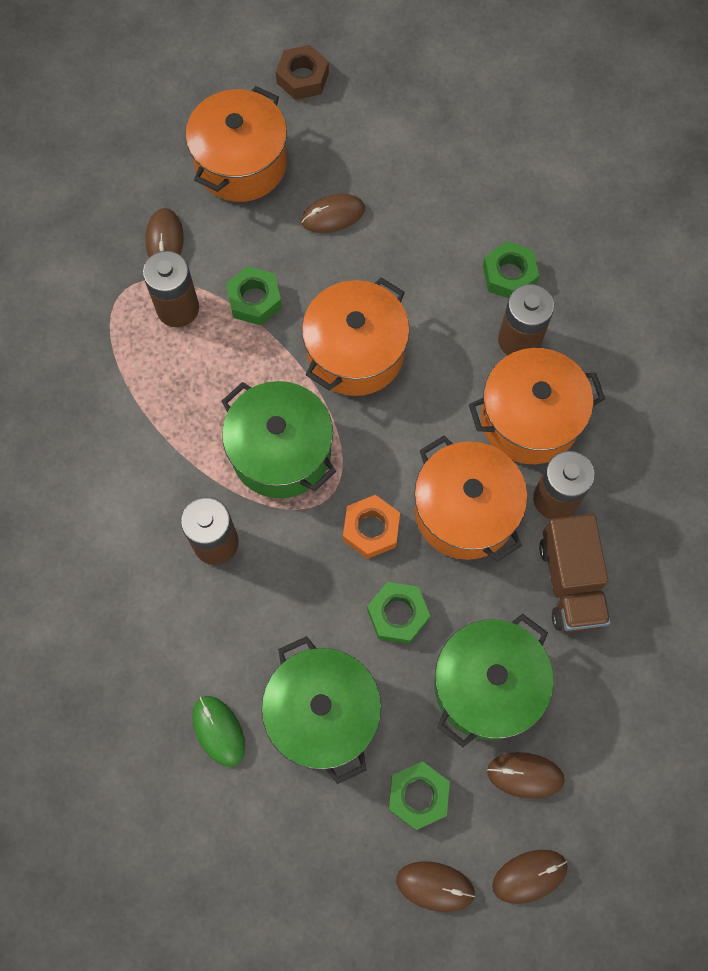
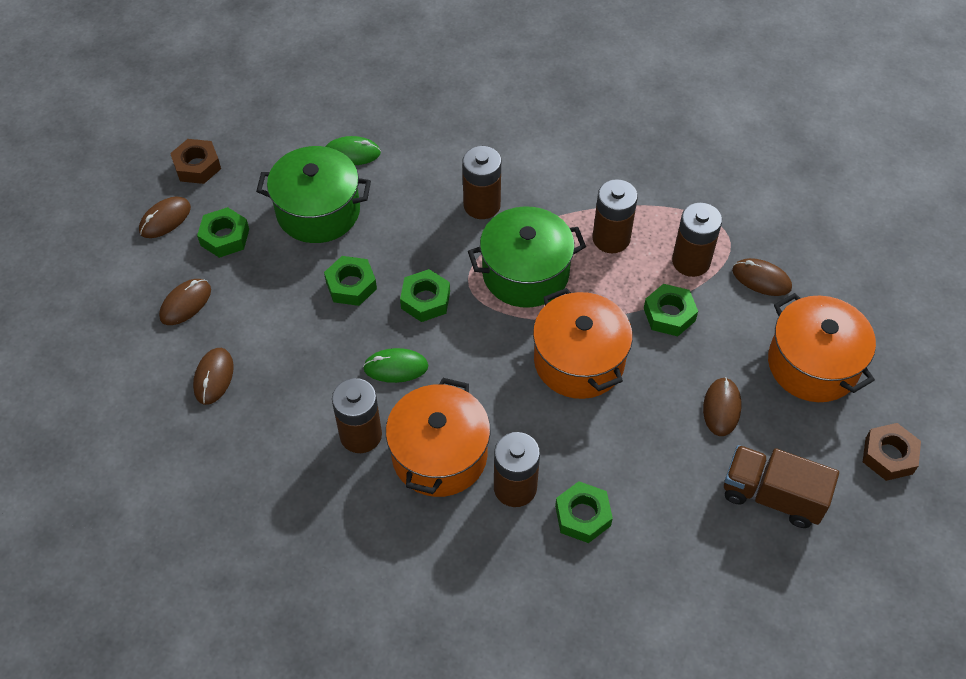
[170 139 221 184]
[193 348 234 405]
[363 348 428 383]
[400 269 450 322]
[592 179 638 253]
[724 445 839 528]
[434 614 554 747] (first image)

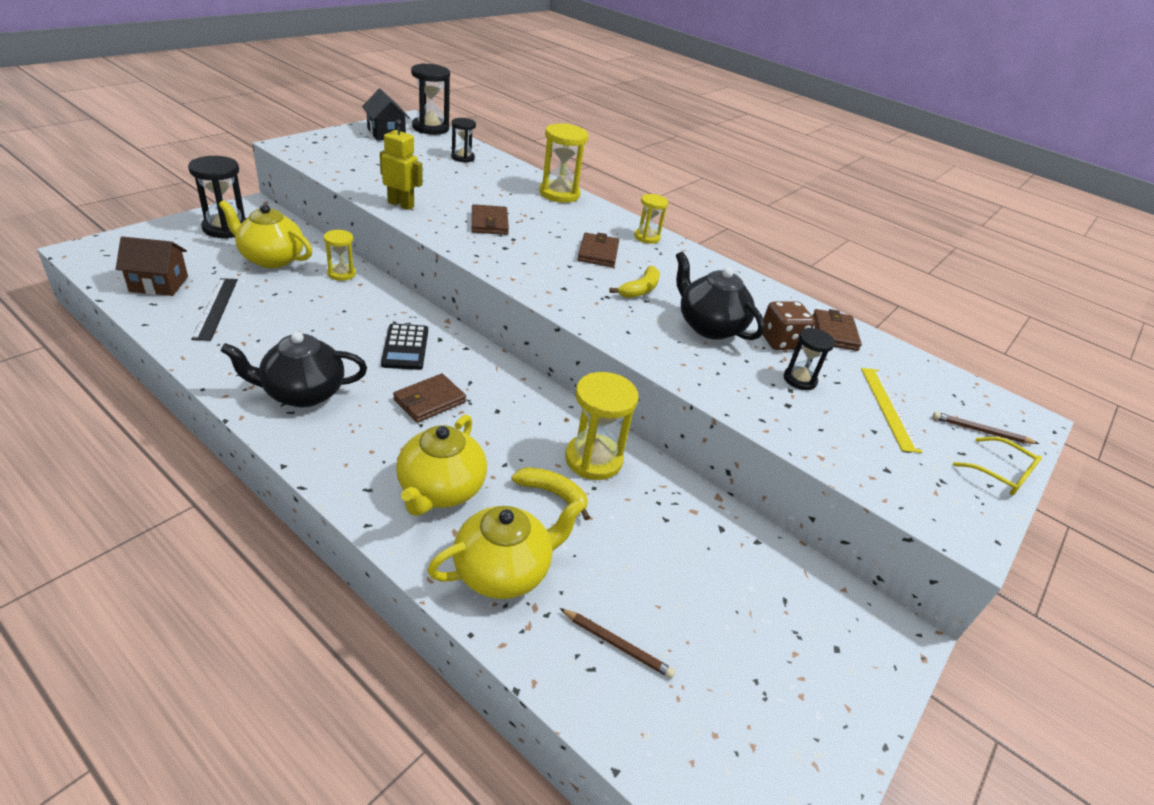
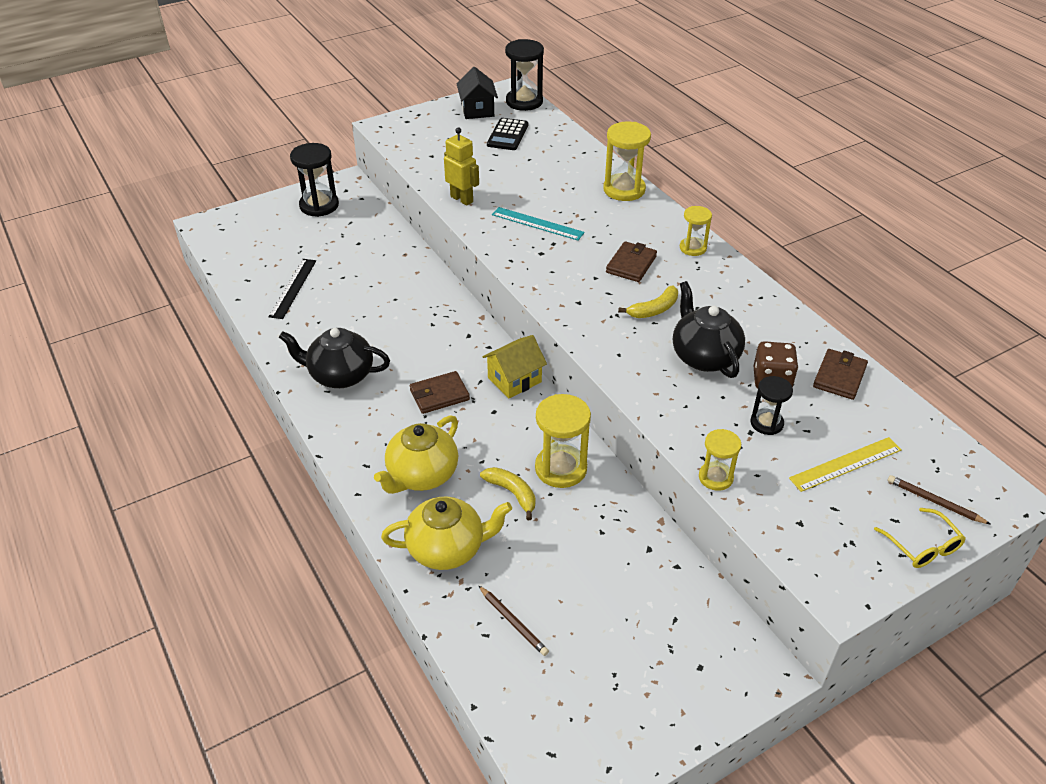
[482 335 547 399]
[487 118 528 150]
[492 207 585 240]
[699 429 741 491]
[789 437 902 492]
[116 236 188 296] (first image)
[219 200 312 268] (first image)
[451 118 476 163] (first image)

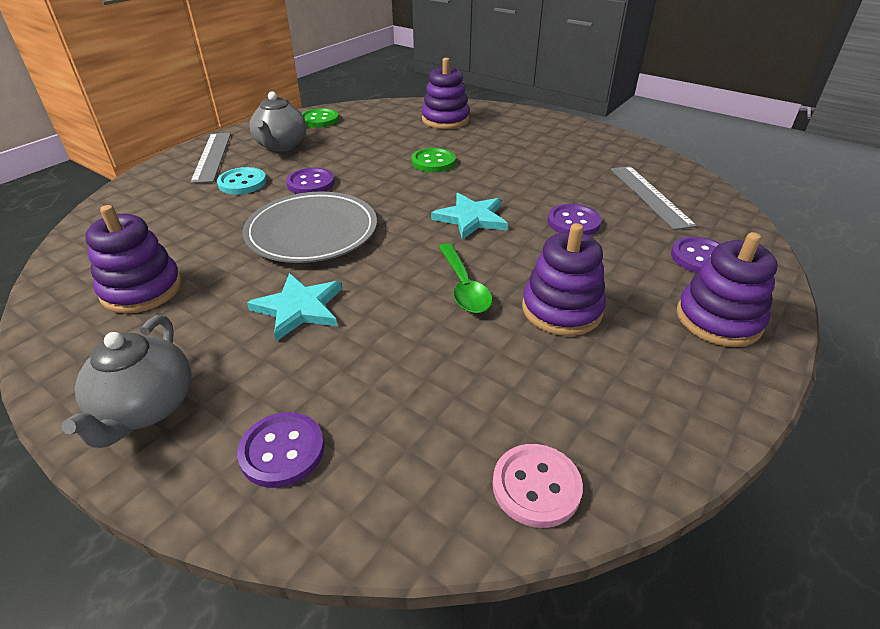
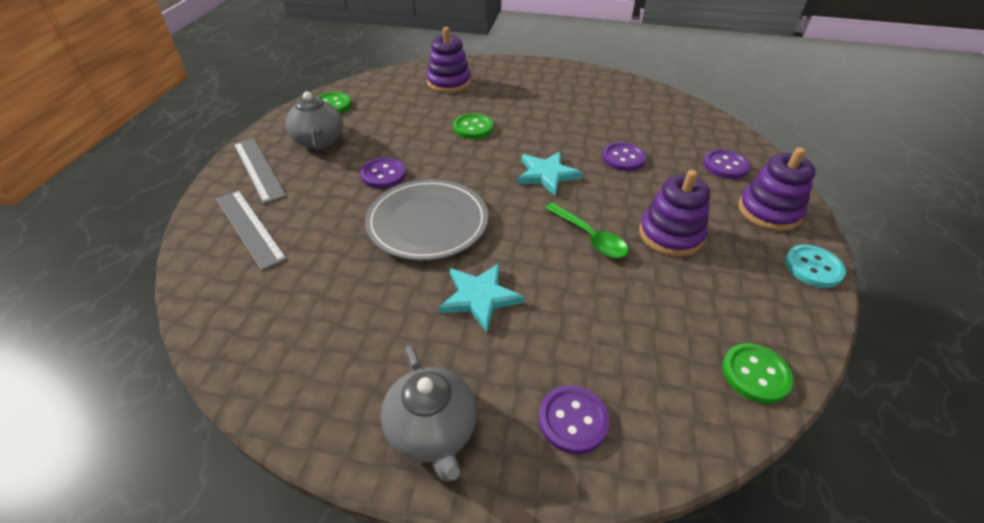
[216 190 287 270]
[722 343 794 403]
[785 245 846 288]
[85 205 182 314] (first image)

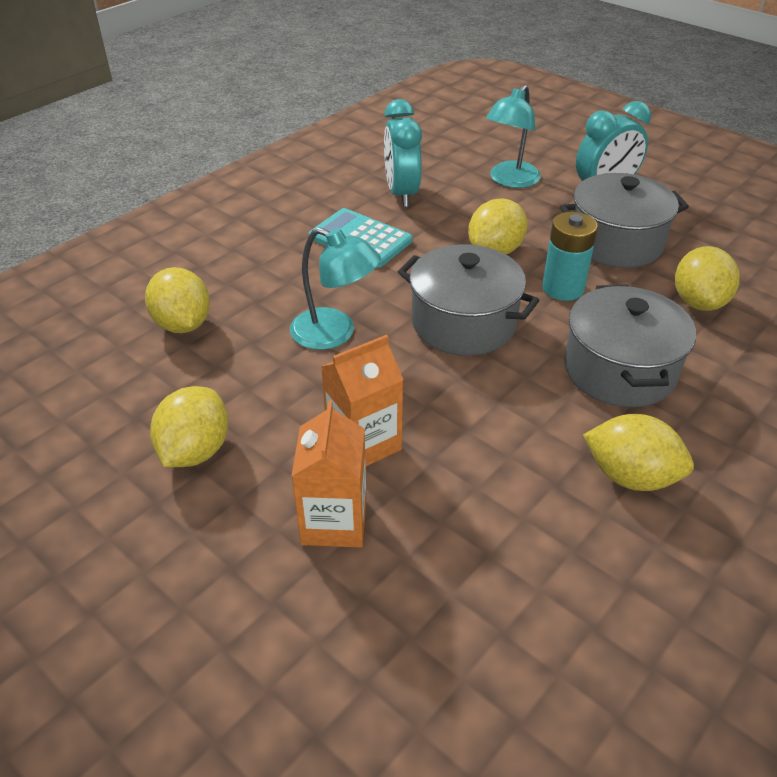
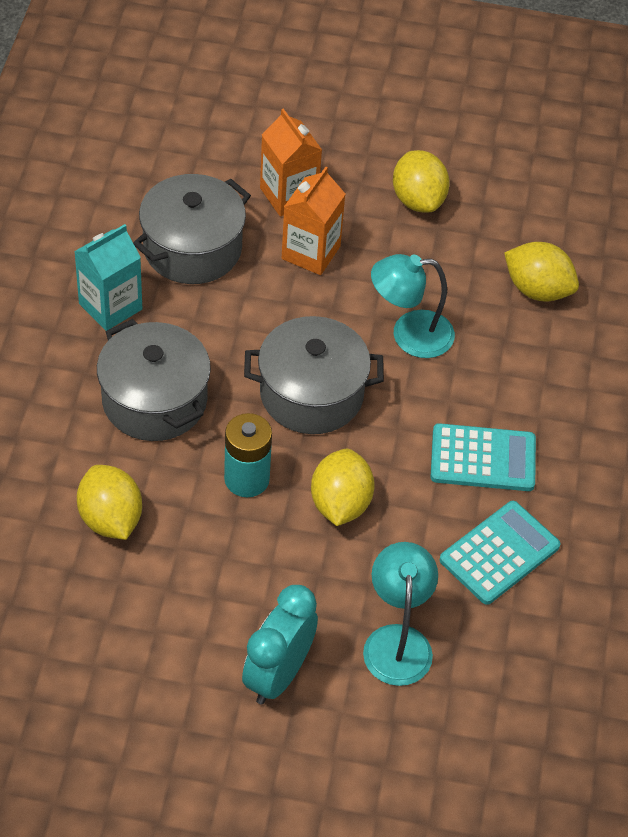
[74 224 142 331]
[133 174 251 284]
[440 501 561 605]

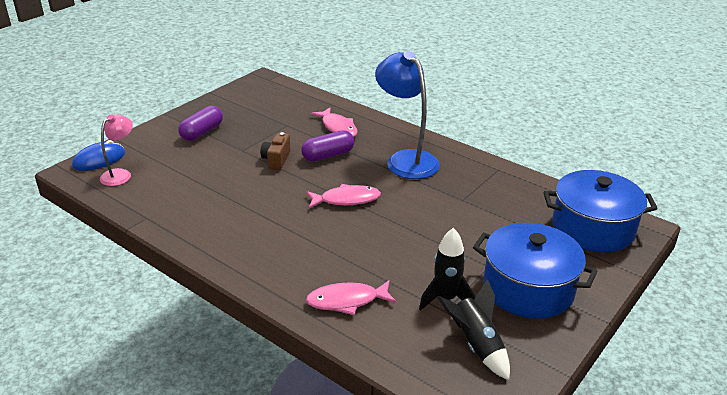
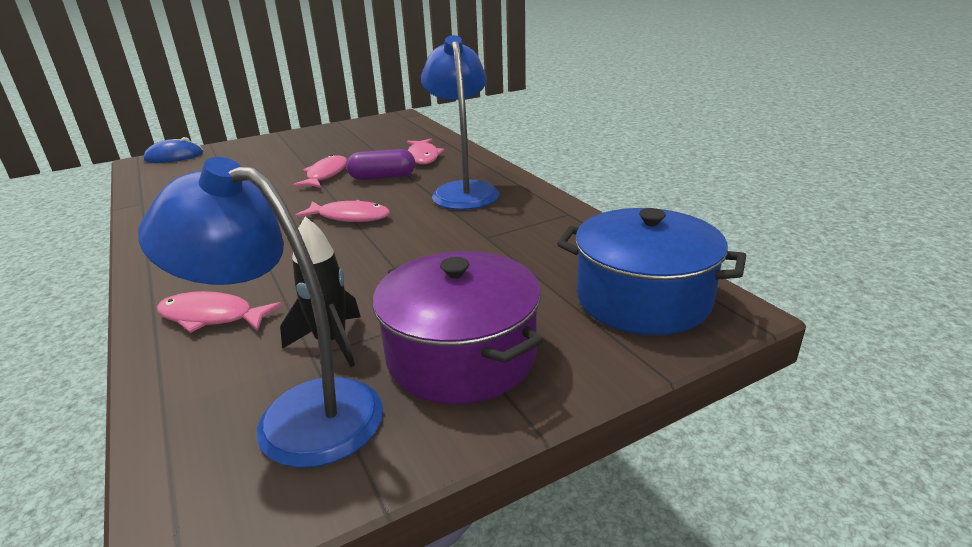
[138 157 383 468]
[293 155 347 188]
[373 251 543 404]
[100 114 133 186] (first image)
[178 106 223 141] (first image)

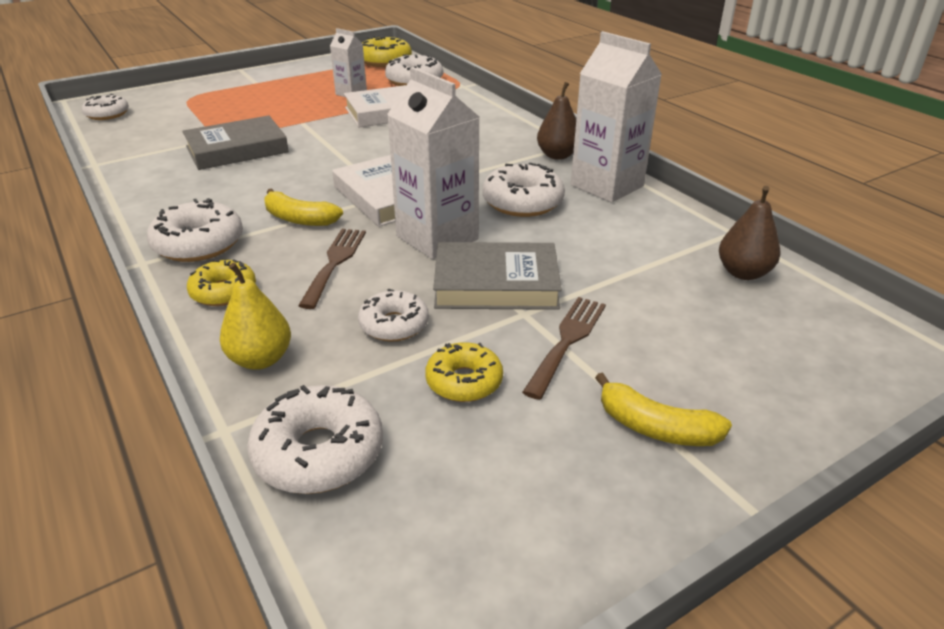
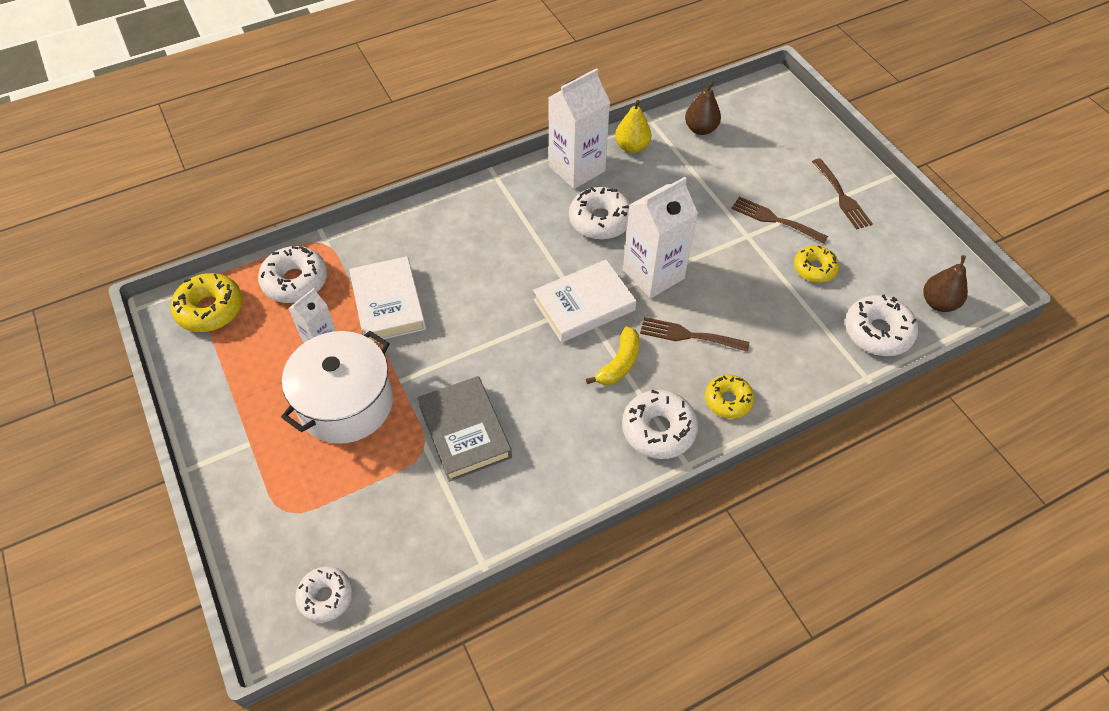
[281 331 393 444]
[615 100 651 153]
[812 158 873 230]
[924 255 968 312]
[358 289 429 341] (first image)
[433 242 562 310] (first image)

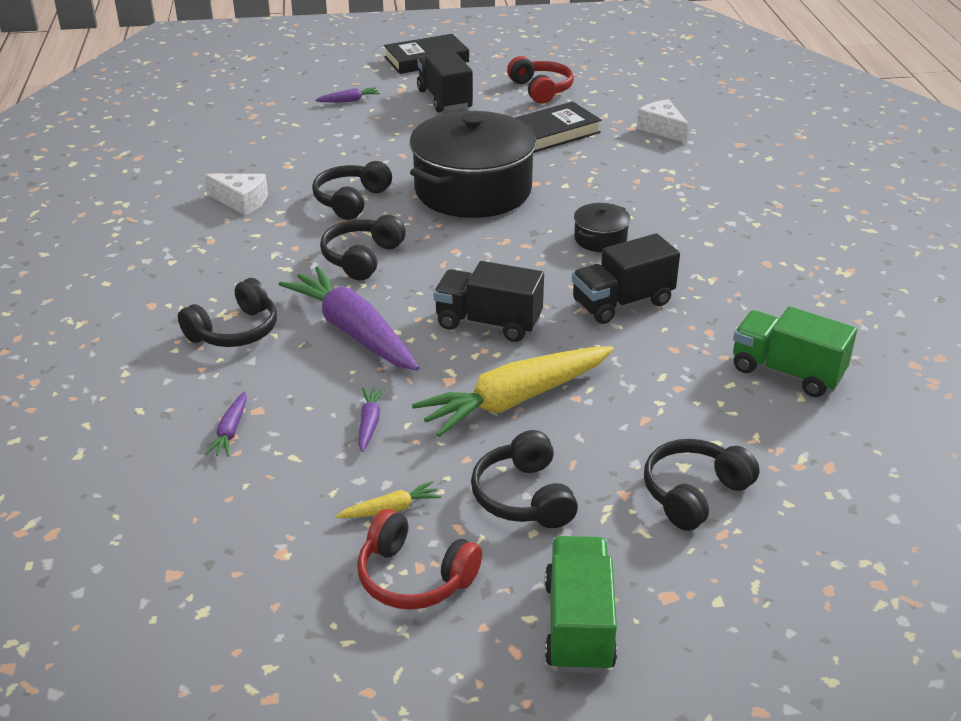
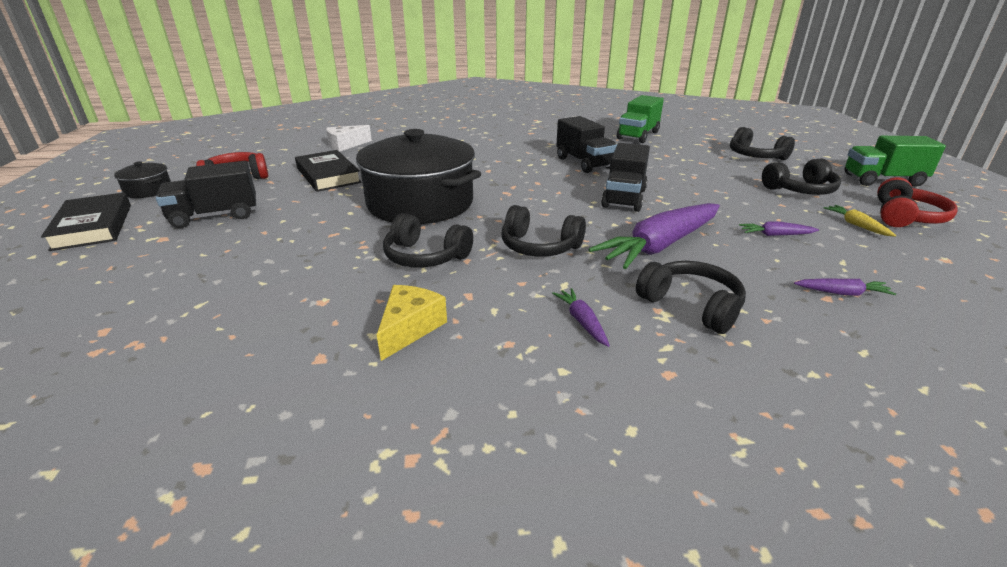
[114 161 171 198]
[377 285 447 361]
[552 288 610 347]
[412 346 614 437] (first image)

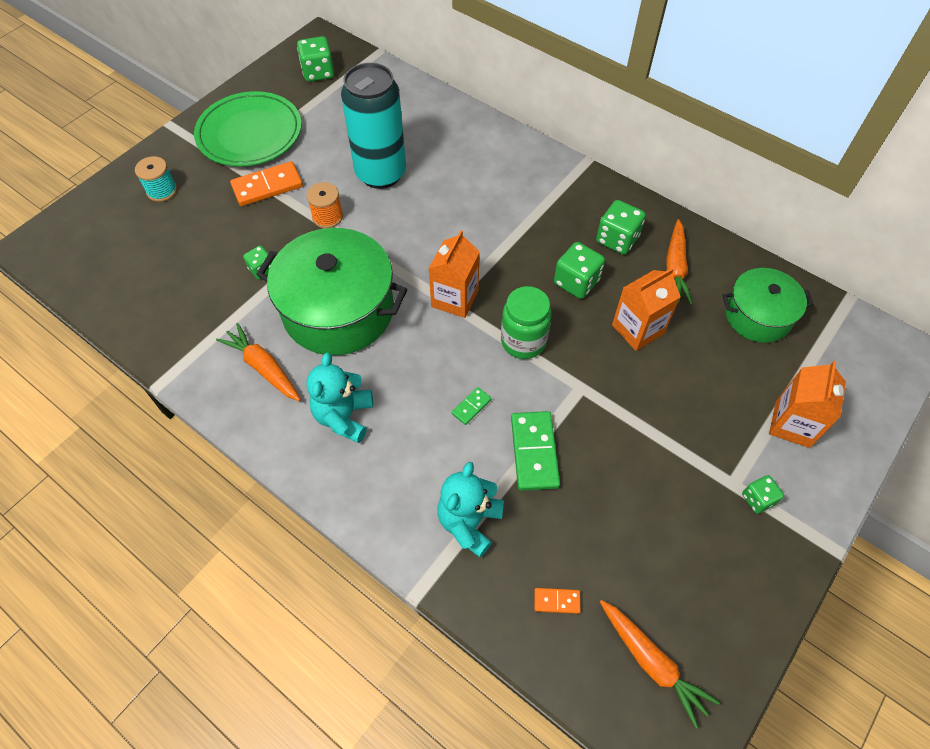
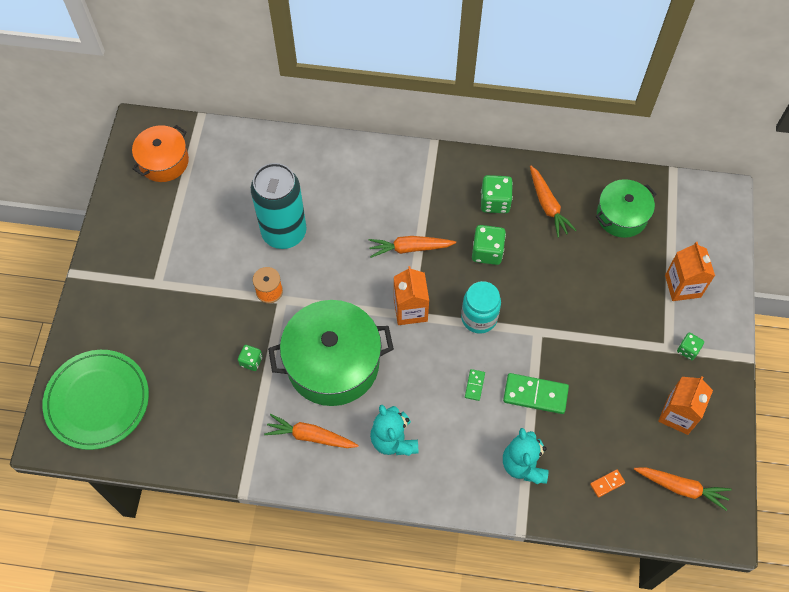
[42 350 149 450]
[132 125 189 182]
[369 236 456 258]
[461 281 501 334]
[503 373 569 414]
[658 377 713 435]
[135 156 177 202] (first image)
[230 161 303 206] (first image)

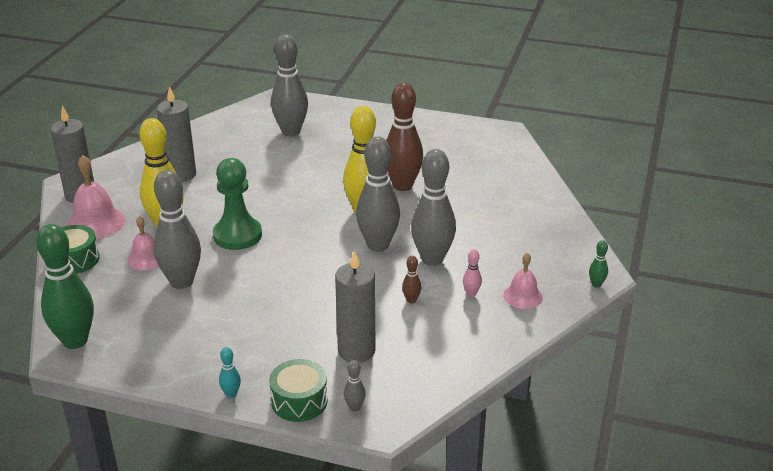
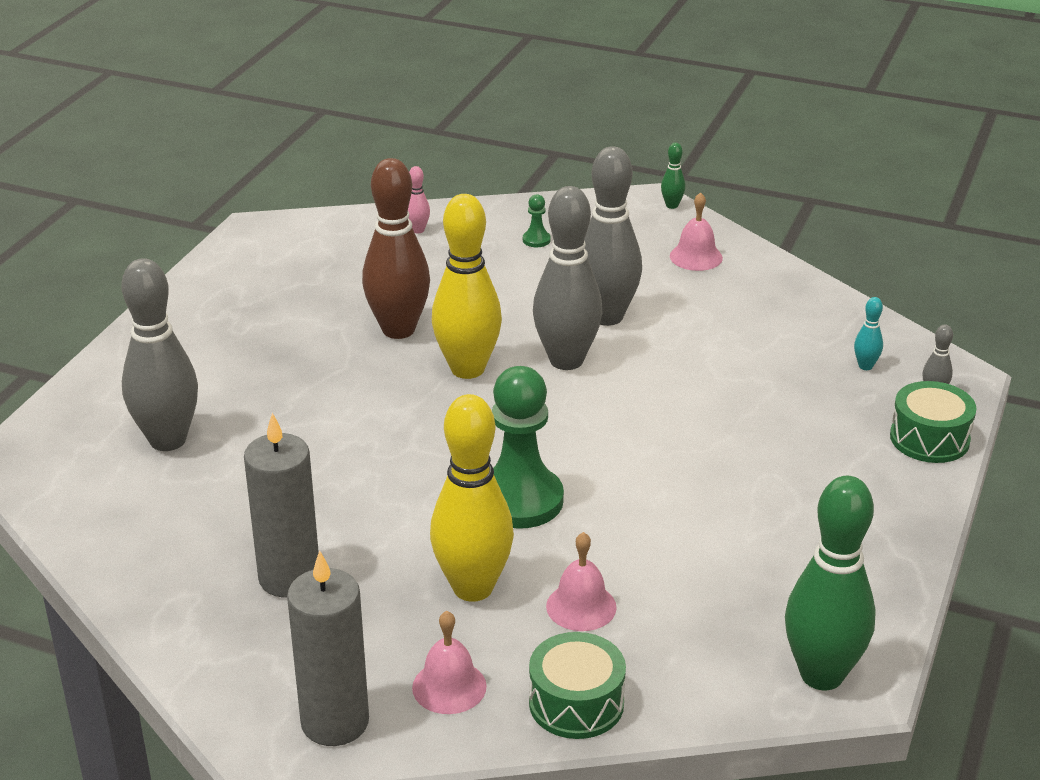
[408 166 430 233]
[412 611 487 714]
[523 194 551 247]
[854 297 883 370]
[154 170 201 289] (first image)
[335 250 376 363] (first image)
[402 256 421 303] (first image)

